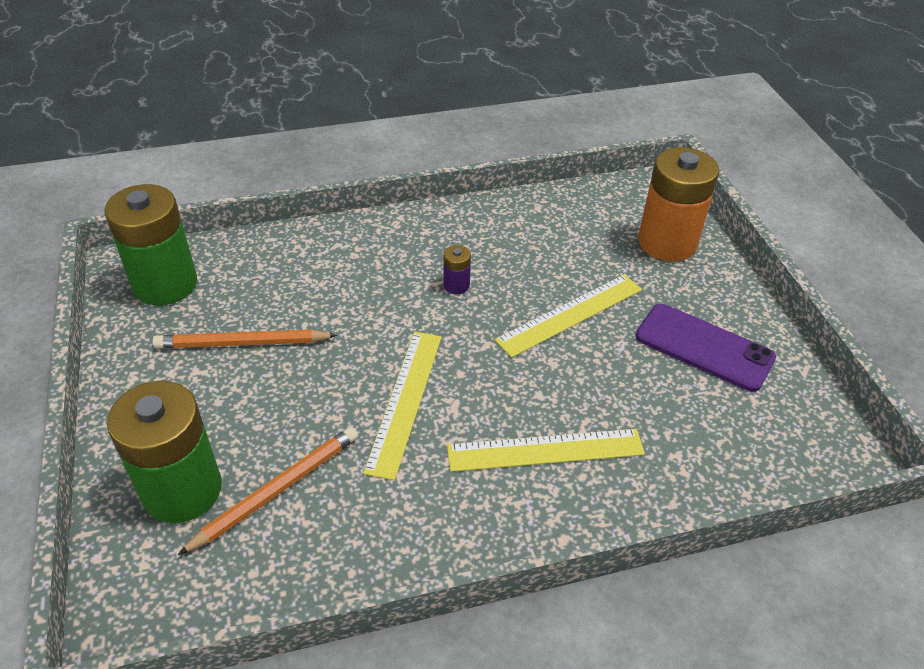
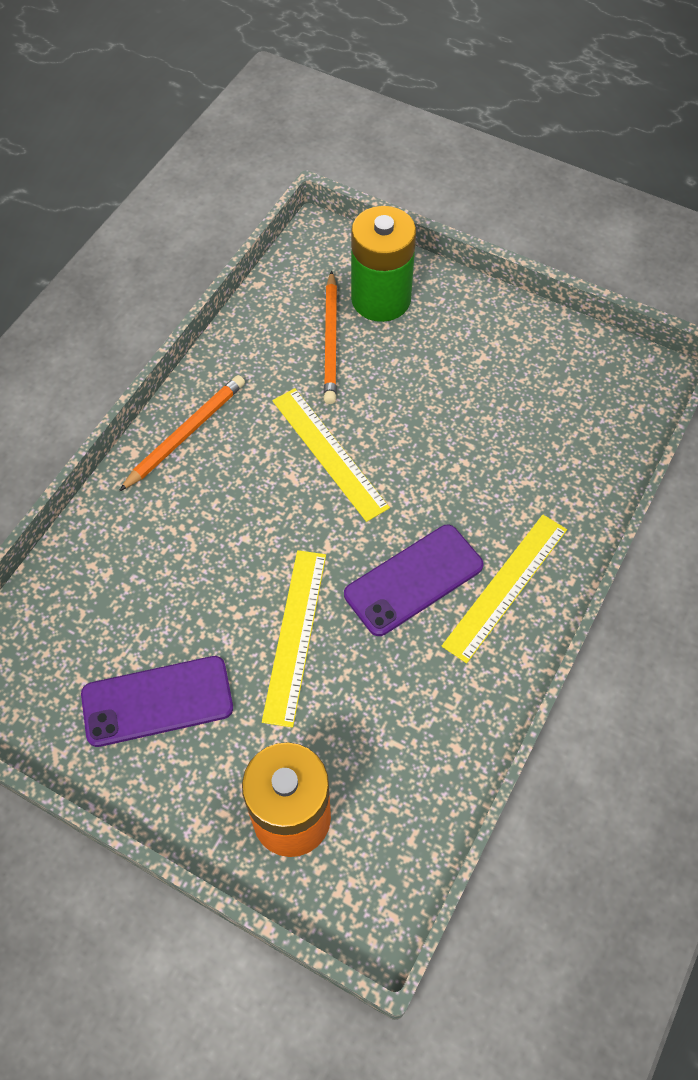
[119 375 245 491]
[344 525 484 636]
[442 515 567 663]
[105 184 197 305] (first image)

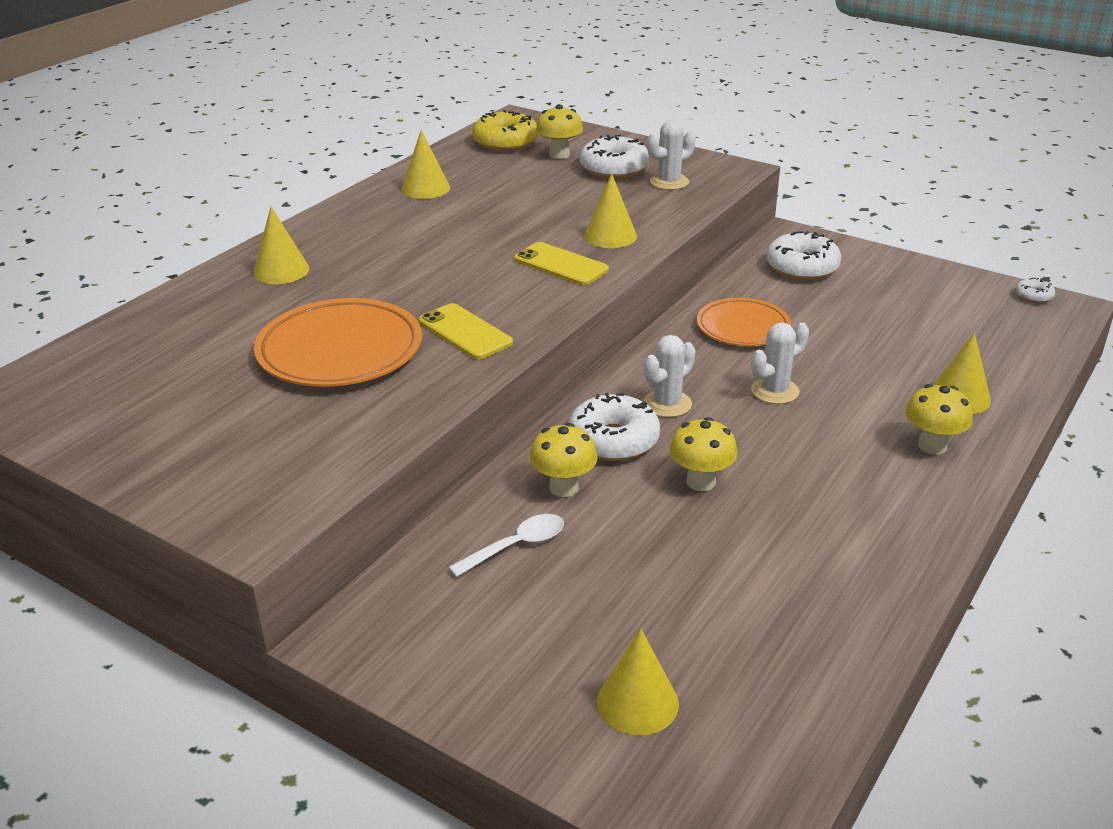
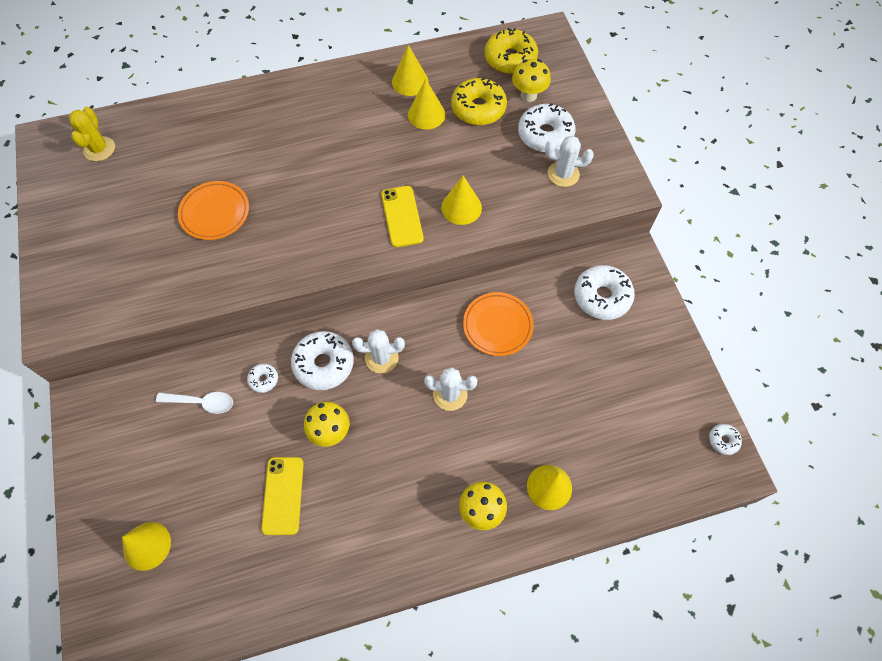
[69 107 115 161]
[178 181 249 240]
[247 364 278 393]
[261 457 304 535]
[408 79 445 130]
[451 77 507 126]

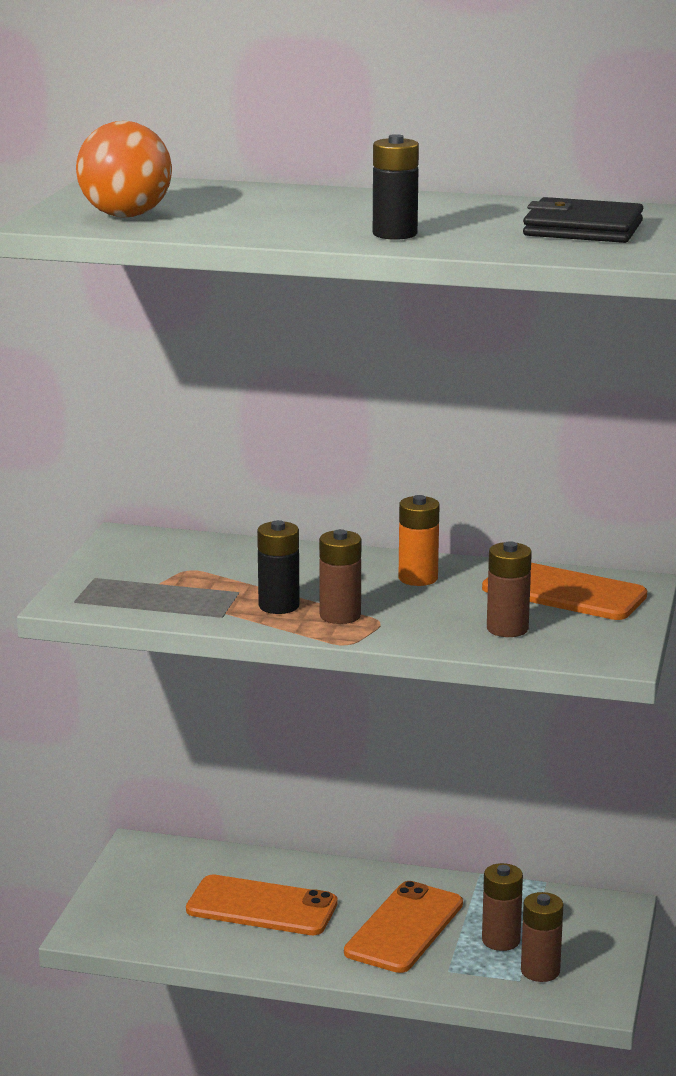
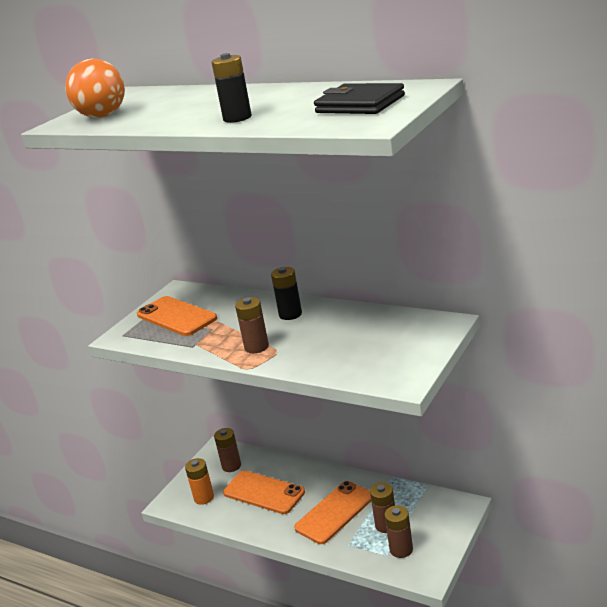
[137 296 217 336]
[185 458 214 505]
[214 428 241 472]
[271 267 302 320]

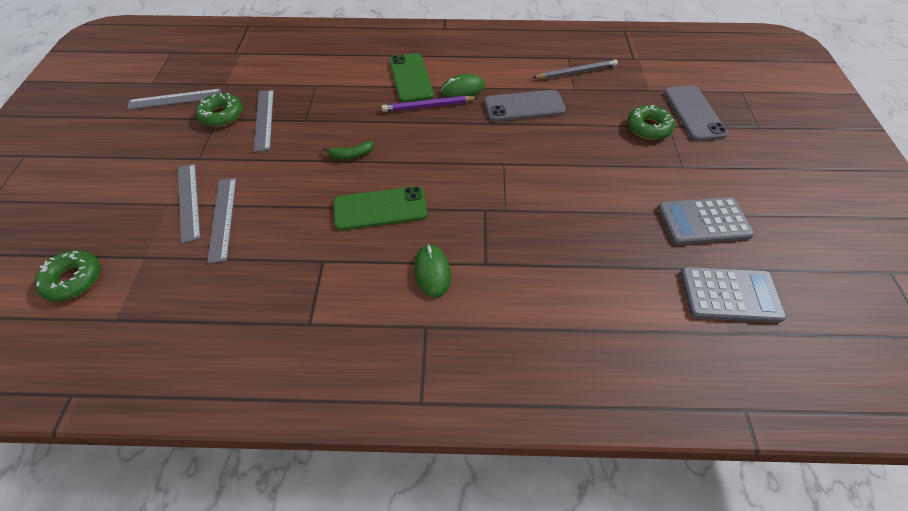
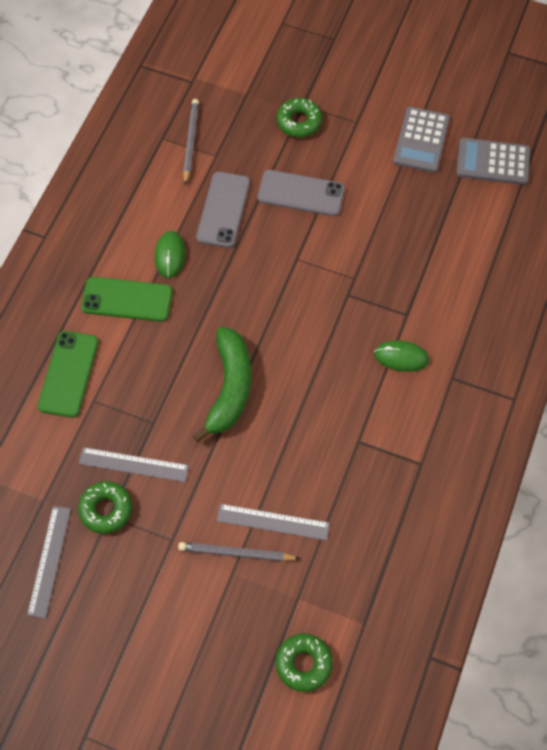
[38 331 99 418]
[178 542 301 561]
[193 327 251 442]
[258 170 345 216]
[456 138 531 185]
[382 96 478 112] (first image)

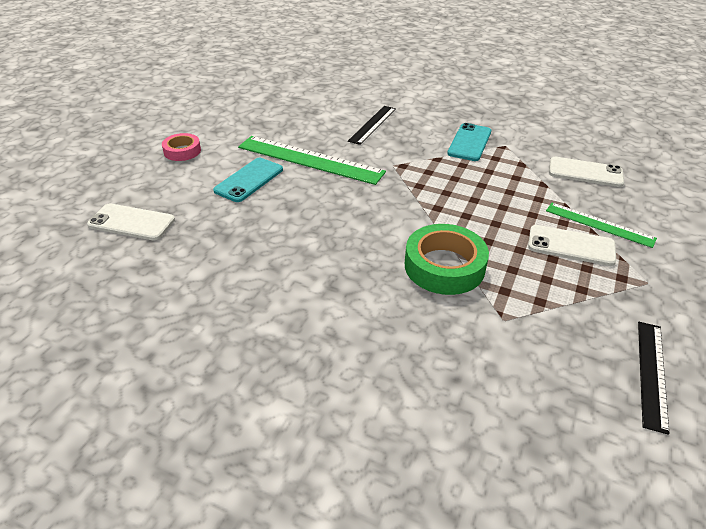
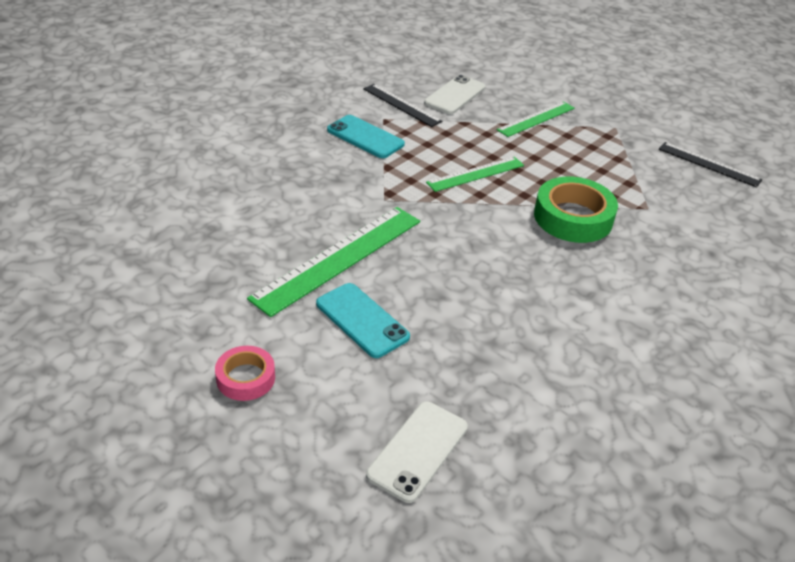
[363 84 442 127]
[426 157 524 192]
[528 225 616 266] (first image)

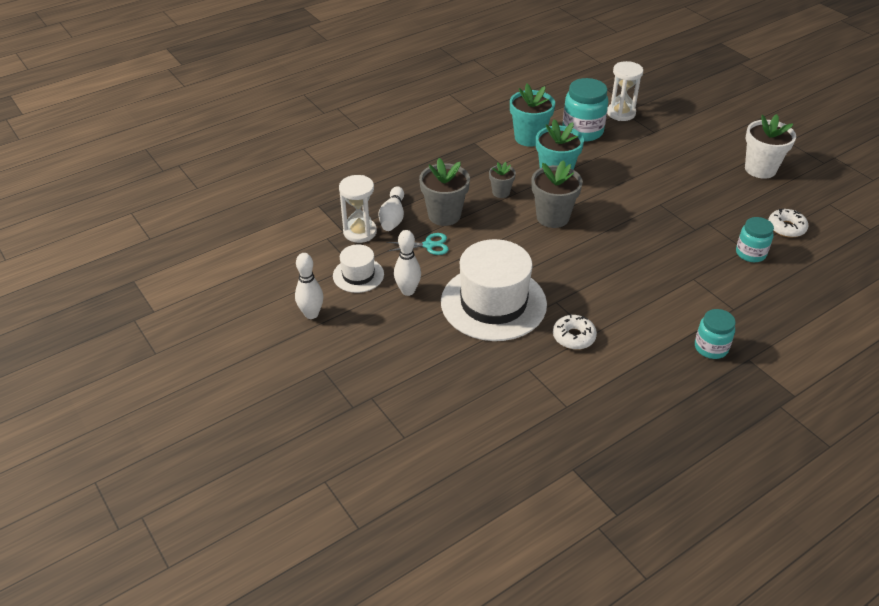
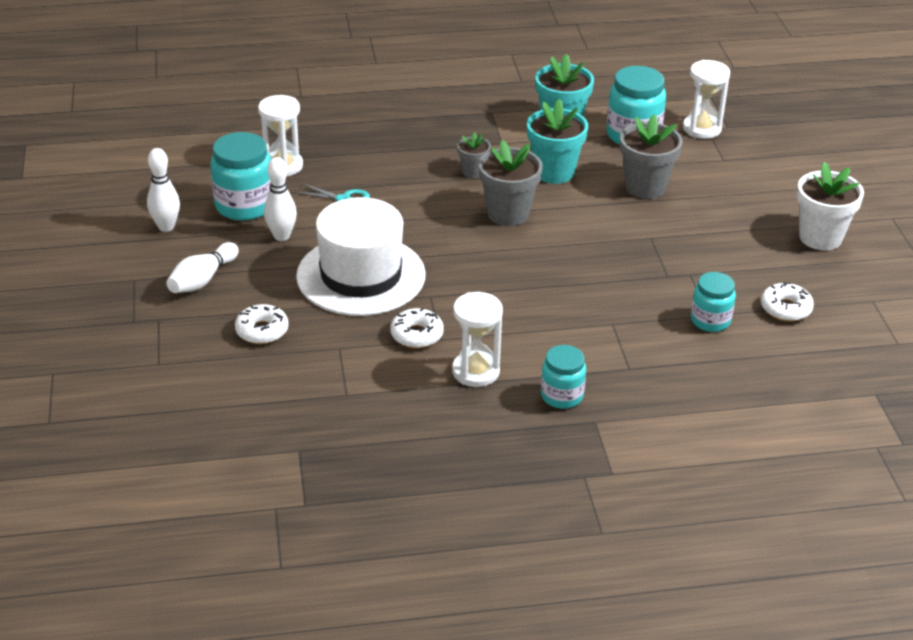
[166 242 239 293]
[211 132 271 221]
[235 304 289 344]
[452 292 503 387]
[620 114 683 199]

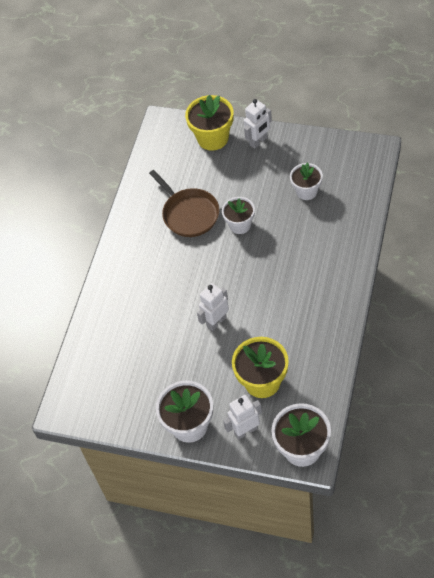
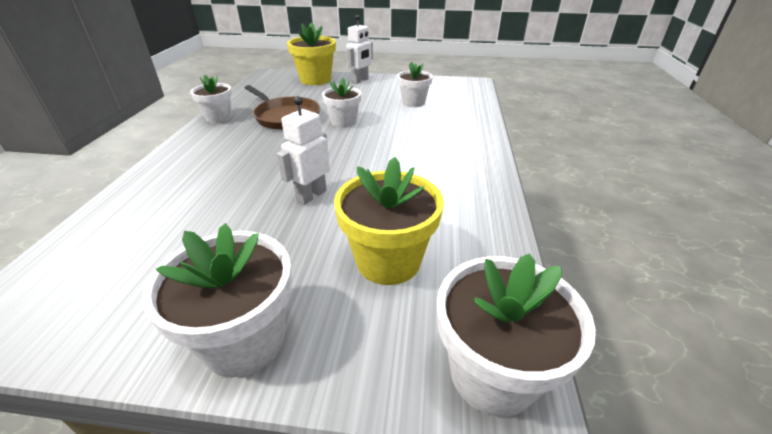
[190 75 232 123]
[223 395 262 440] (first image)

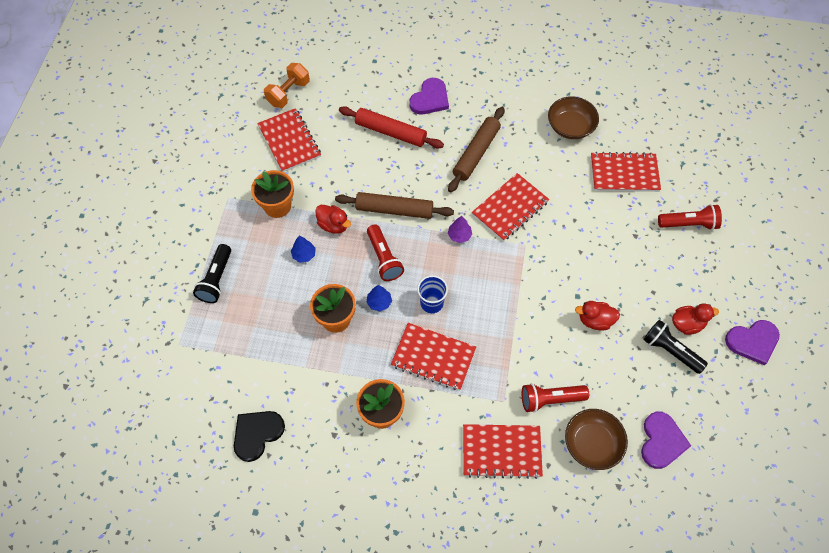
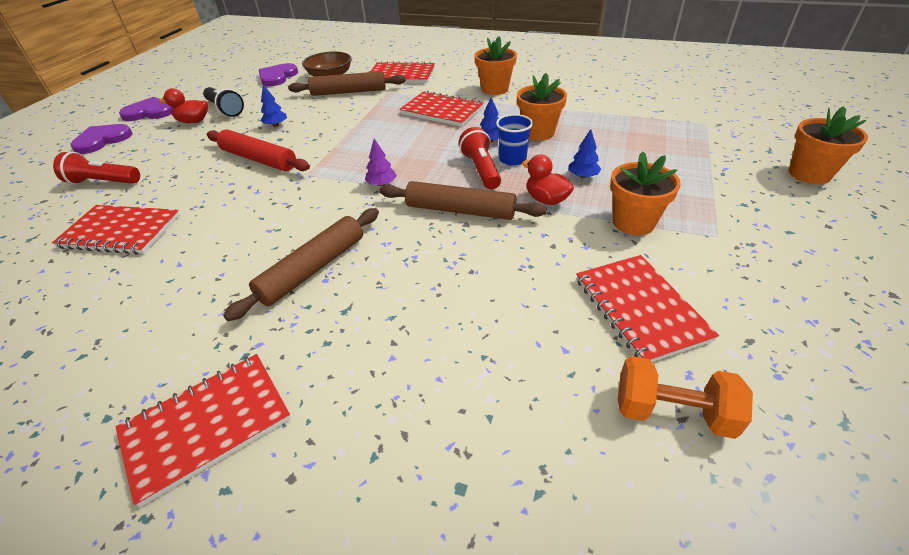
[70 124 133 154]
[116 354 291 507]
[207 129 310 171]
[260 85 287 127]
[288 71 406 96]
[496 114 533 166]
[618 356 753 439]
[789 106 868 184]
[193 244 231 303] (first image)
[234 411 285 462] (first image)
[548 96 599 139] (first image)

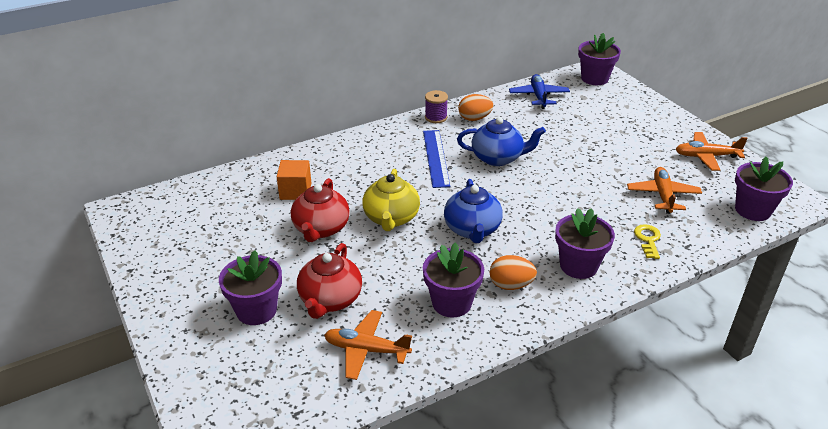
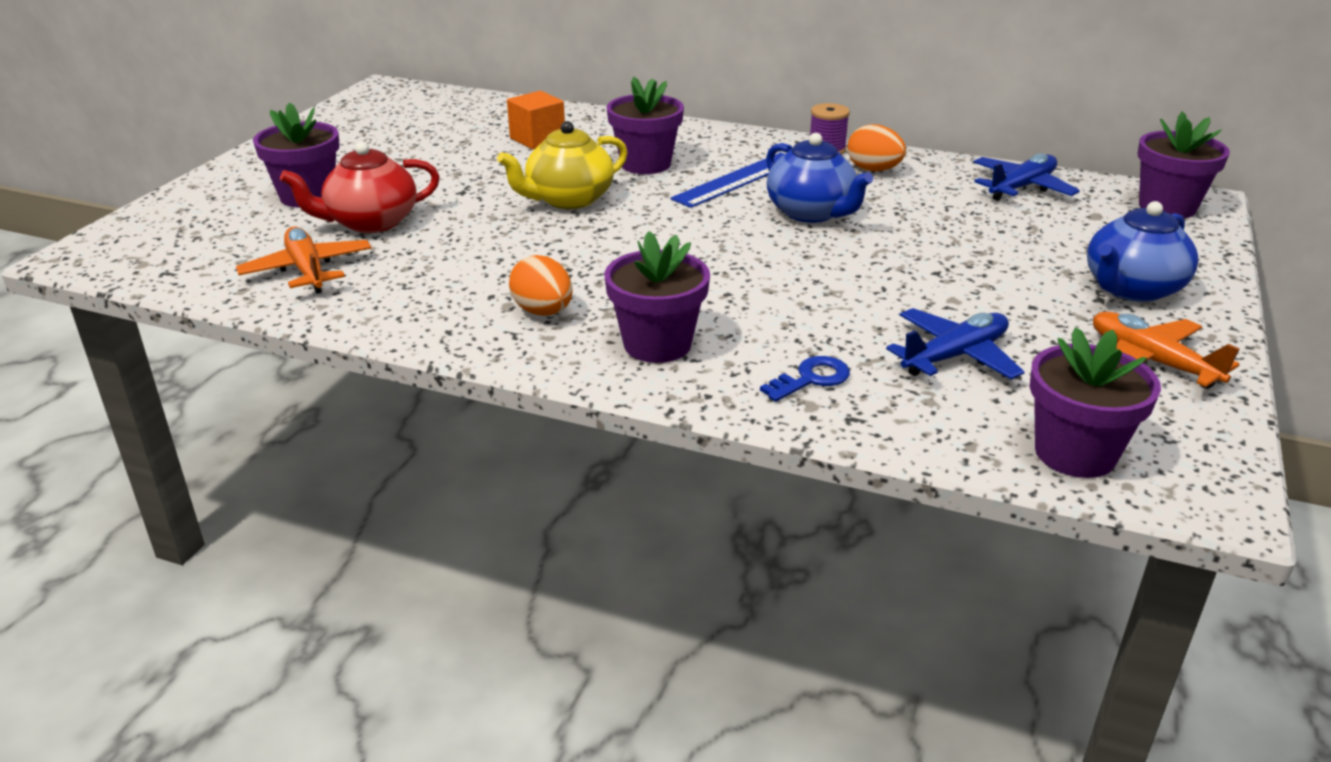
[607 77 684 174]
[760 356 850 402]
[886 308 1024 380]
[1087 201 1198 302]
[291 178 350 242] (first image)

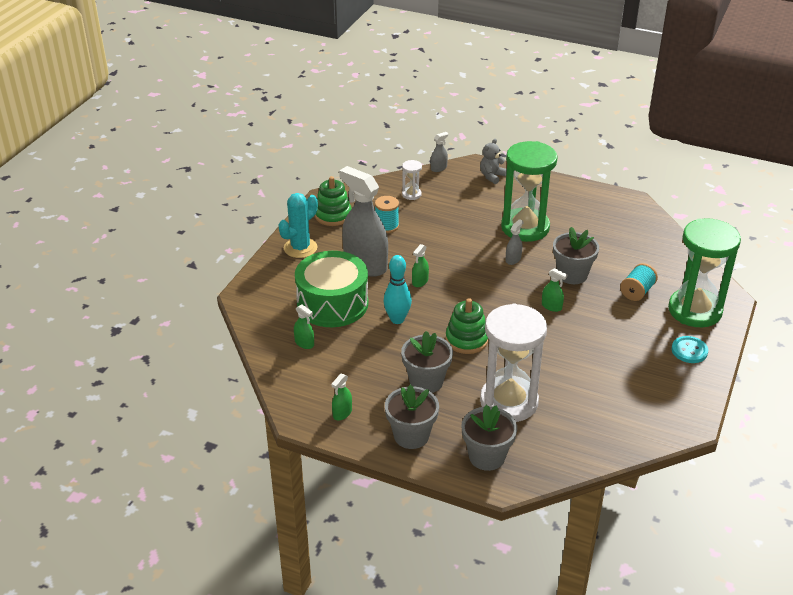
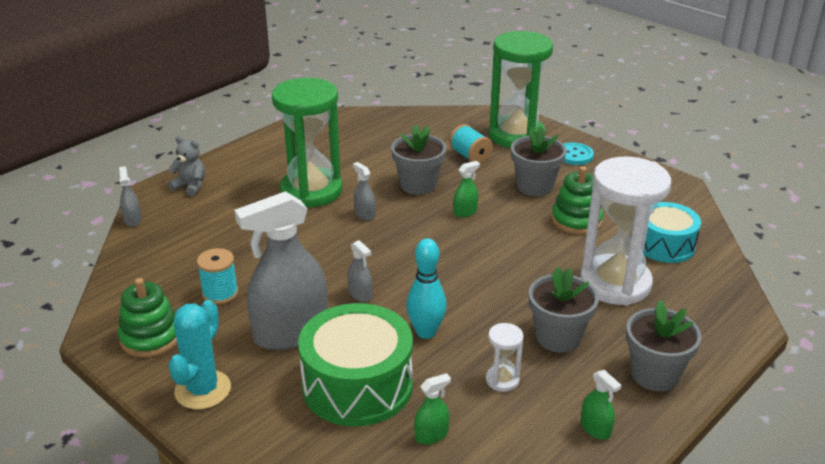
[168 136 205 196]
[169 300 231 410]
[347 240 372 302]
[486 323 524 392]
[511 126 566 196]
[551 166 603 234]
[643 202 701 263]

